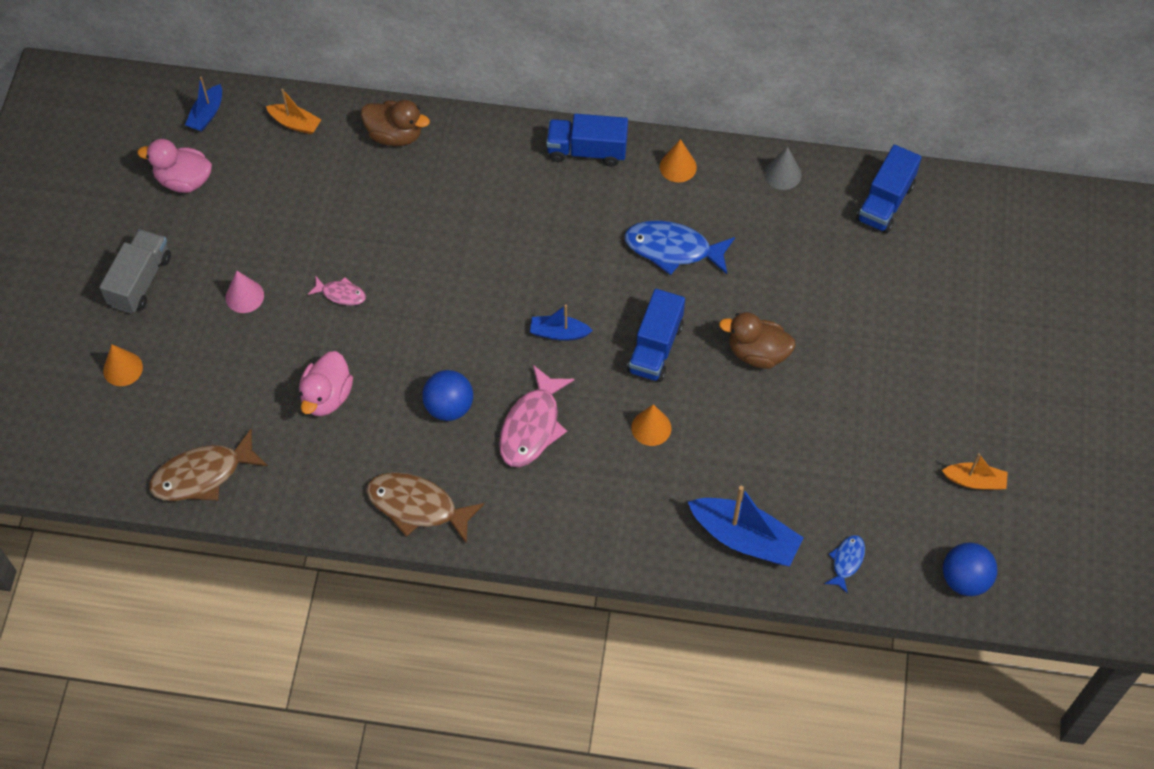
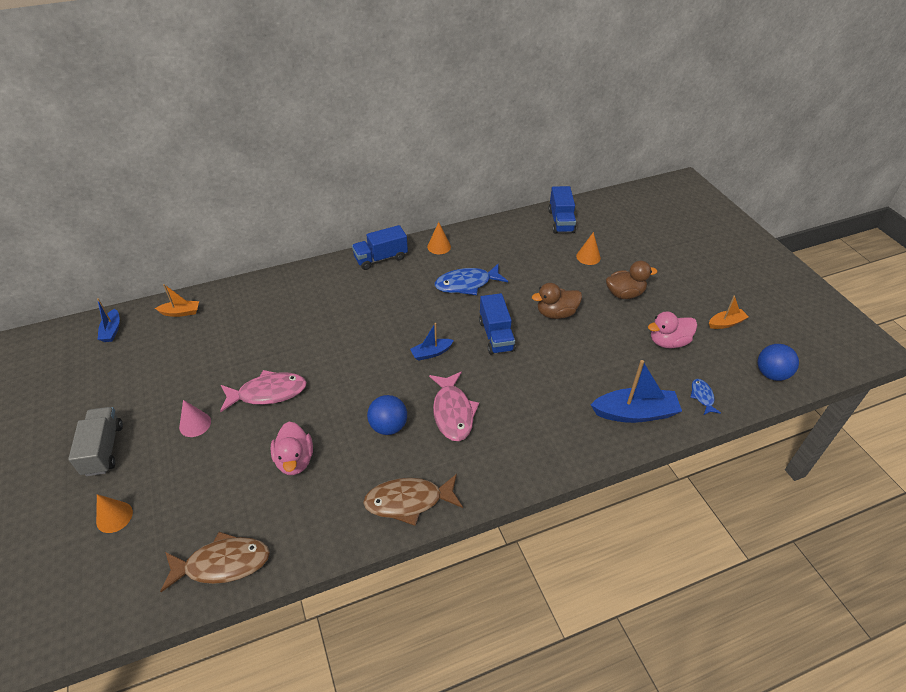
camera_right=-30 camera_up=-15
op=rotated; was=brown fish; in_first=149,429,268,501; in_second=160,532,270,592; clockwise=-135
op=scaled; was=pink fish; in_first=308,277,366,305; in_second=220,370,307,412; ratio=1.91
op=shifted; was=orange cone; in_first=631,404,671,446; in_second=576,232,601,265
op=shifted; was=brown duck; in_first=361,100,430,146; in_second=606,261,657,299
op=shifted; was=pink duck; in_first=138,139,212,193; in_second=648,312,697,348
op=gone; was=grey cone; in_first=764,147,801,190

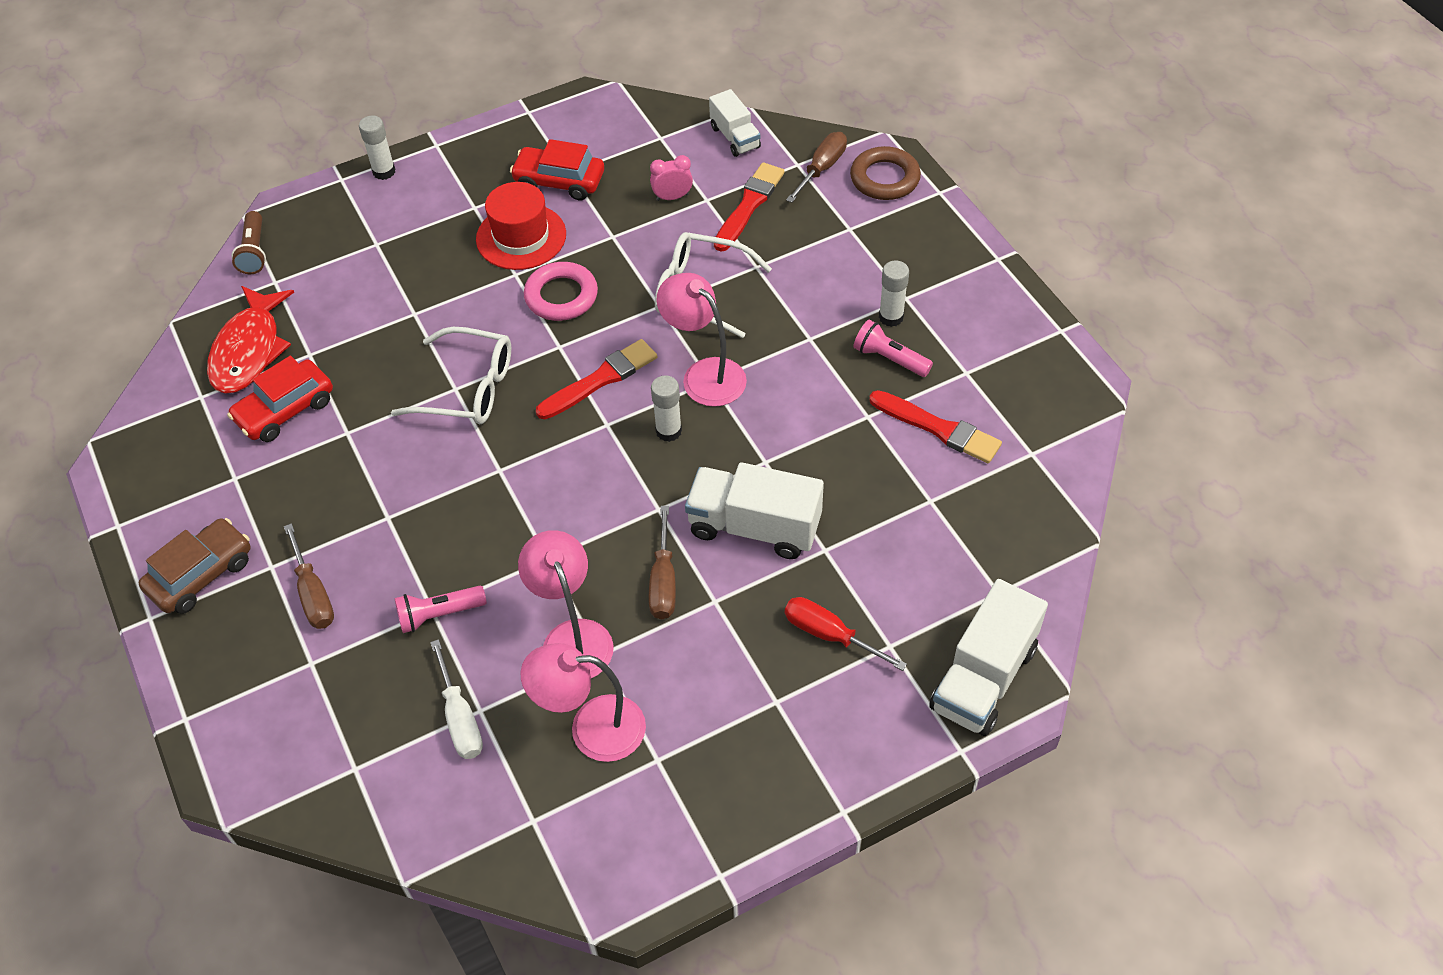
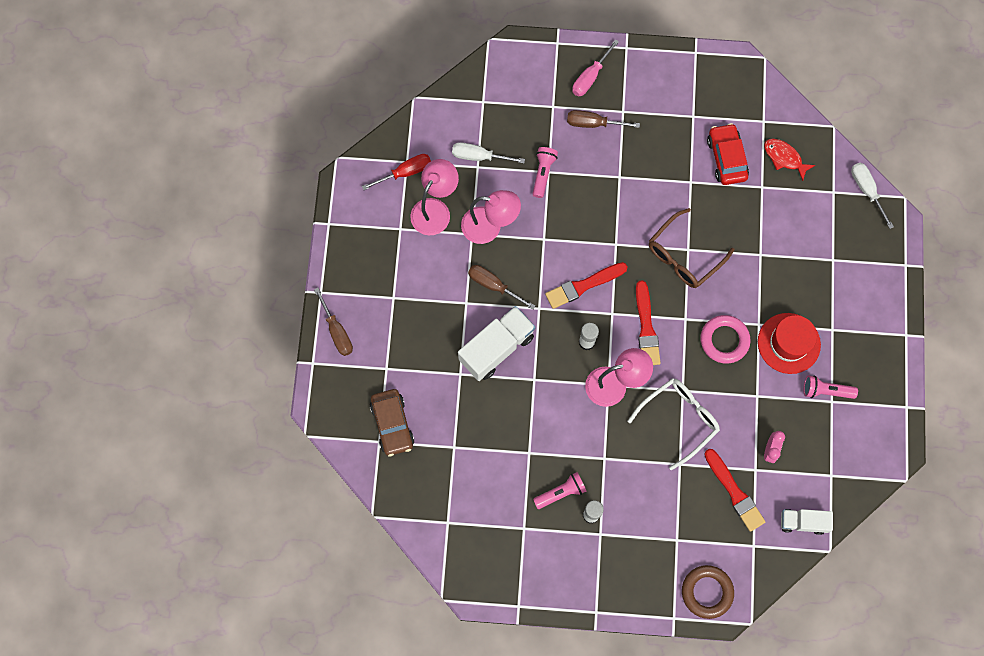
camera_right=120 camera_up=20
op=shifted; was=brown screwdriver; in_first=786,132,847,203; in_second=314,287,353,356
op=shifted; was=red screwdriver; in_first=785,597,907,671; in_second=362,154,431,190
op=shifted; was=brown car; in_first=139,518,251,614; in_second=370,389,414,457
op=shifted; was=red brush; in_first=869,390,1002,463; in_second=545,262,628,309
op=new; now=pink screwdriver; in_second=572,39,619,96
op=repainted; was=white glasses; now=brown glasses; in_first=391,327,511,424; in_second=649,208,734,288
op=scaled; was=red fish; in_first=207,286,294,393; in_second=764,139,815,181; ratio=0.61
op=swapped; was=red car; now=pink flashlight; in_first=510,139,604,200; in_second=803,375,858,399
op=swapped; was=brown flashlight; now=white screwdriver; in_first=232,211,266,274; in_second=851,163,894,229
op=gone; was=white glue stick; in_first=359,116,395,180
op=gone; was=white truck; in_first=929,579,1048,736

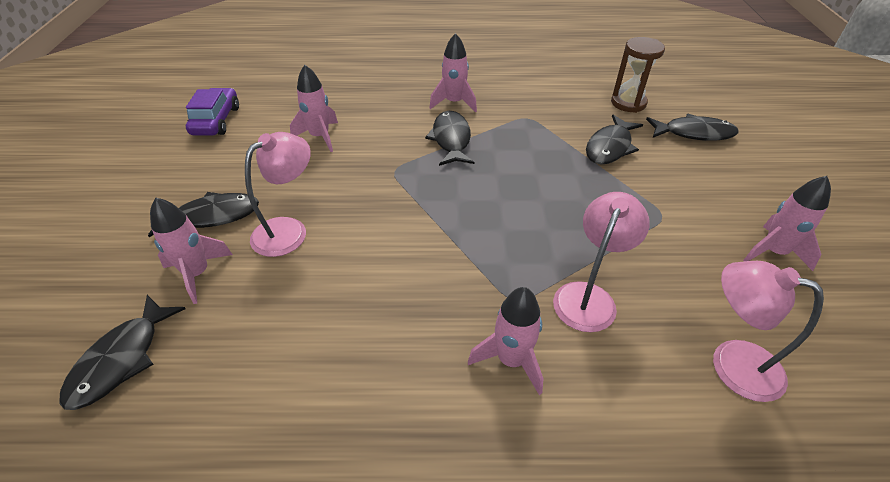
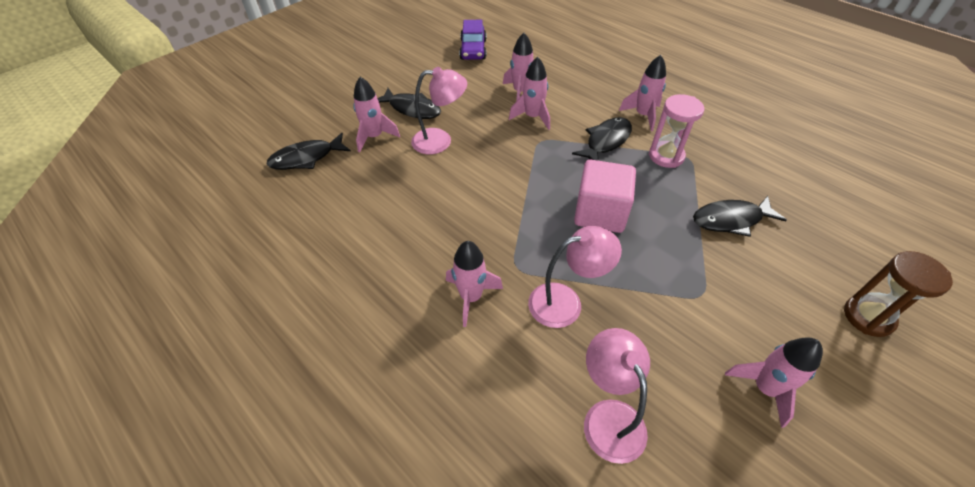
camera_right=45 camera_up=5
op=rotated; was=purple car; in_first=186,88,239,136; in_second=459,20,486,60; clockwise=135
op=new; now=pink rocket; in_second=509,57,550,130
op=new; now=pink cube; in_second=574,160,636,233
op=new; now=pink hourglass; in_second=649,94,704,168
op=shifted; was=brown hourglass; in_first=611,37,665,113; in_second=844,251,953,337
op=gone; was=black fish; in_first=646,114,738,141

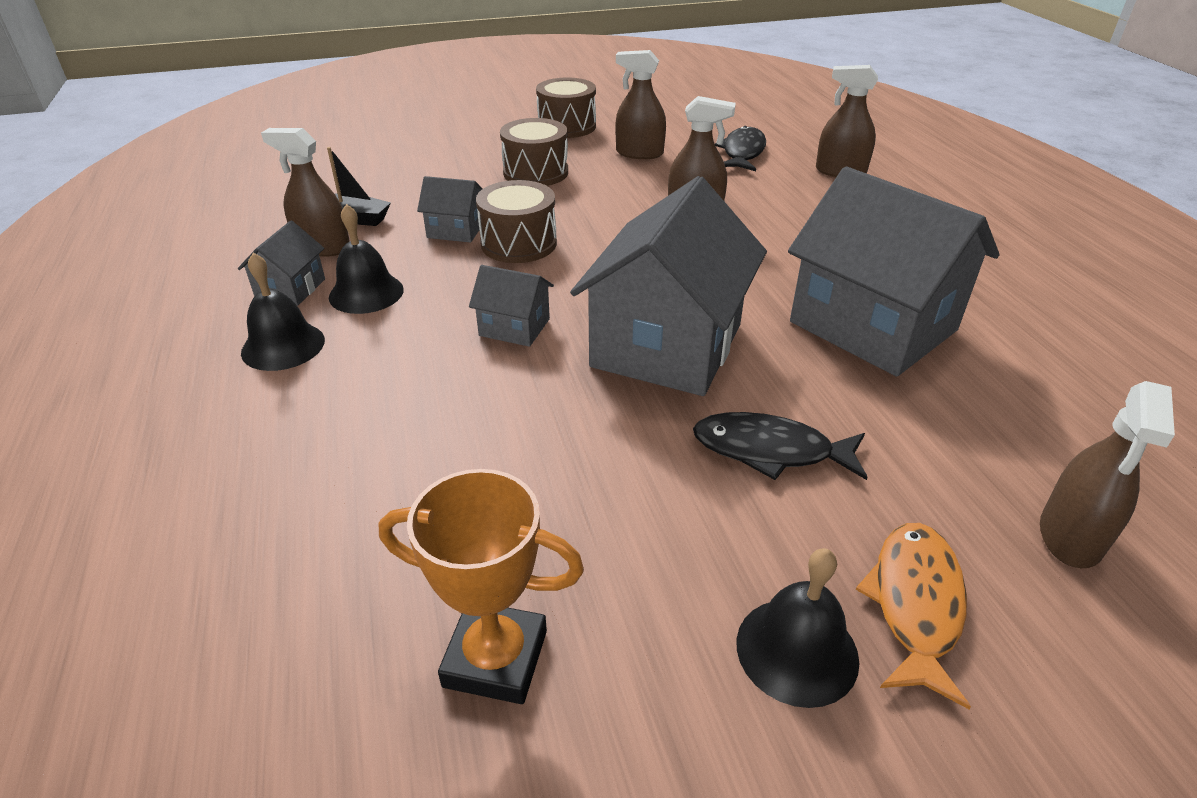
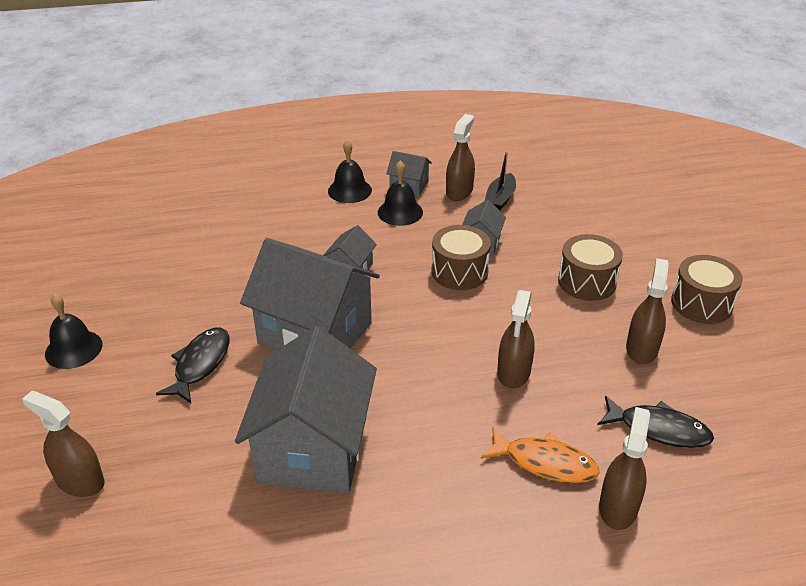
camera_right=95 camera_up=0
op=rotated; was=grey house; in_first=788,166,1000,377; in_second=235,326,377,494; clockwise=-45
op=shifted; was=orange fish; in_first=856,523,971,709; in_second=481,427,600,483
op=gone; was=orange trophy; in_first=379,469,584,704

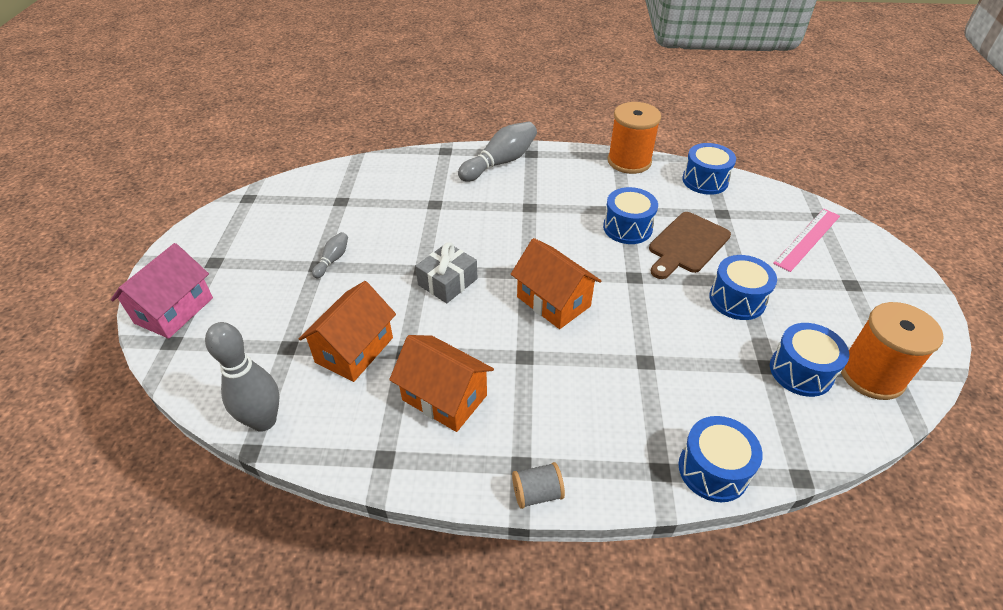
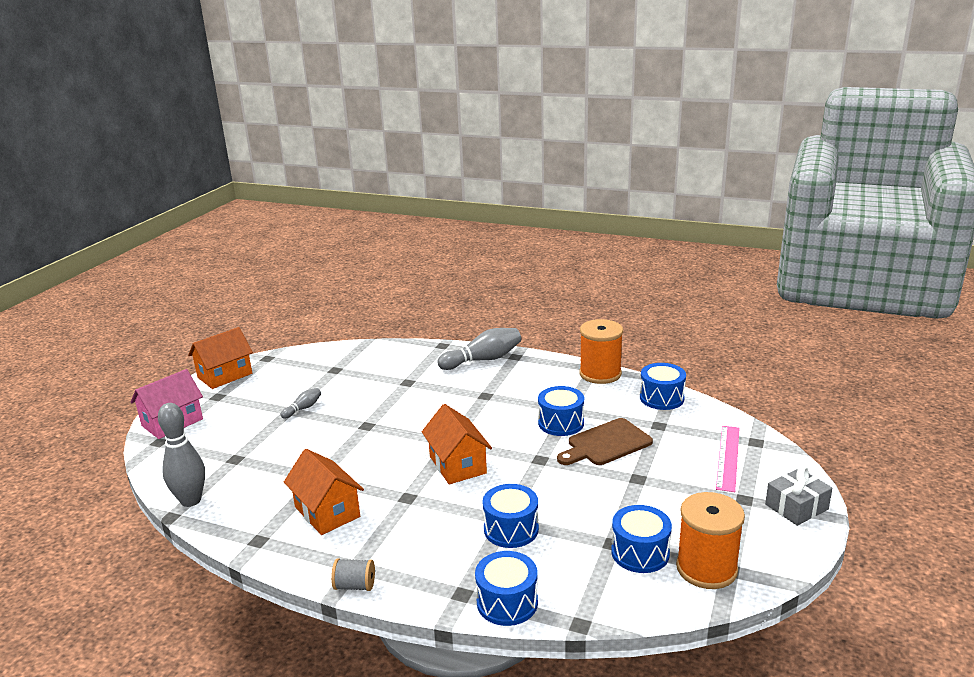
camera_right=20 camera_up=-20
op=shifted; was=orange house; in_first=299,281,396,382; in_second=188,327,253,389
op=shifted; was=blue drum; in_first=709,255,777,320; in_second=482,484,539,548
op=rotated; was=pink ruler; in_first=773,209,840,272; in_second=716,426,740,492; clockwise=-45
op=shifted; was=grey gift; in_first=415,242,478,303; in_second=765,466,832,526

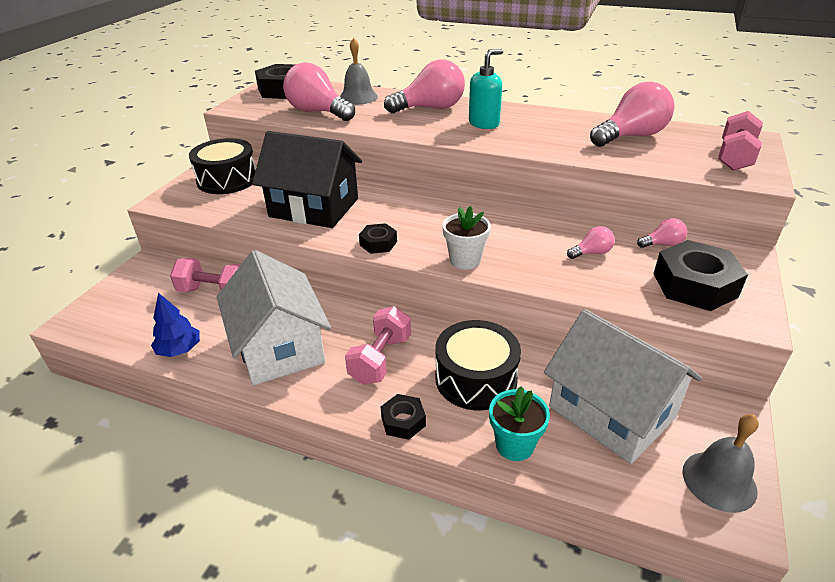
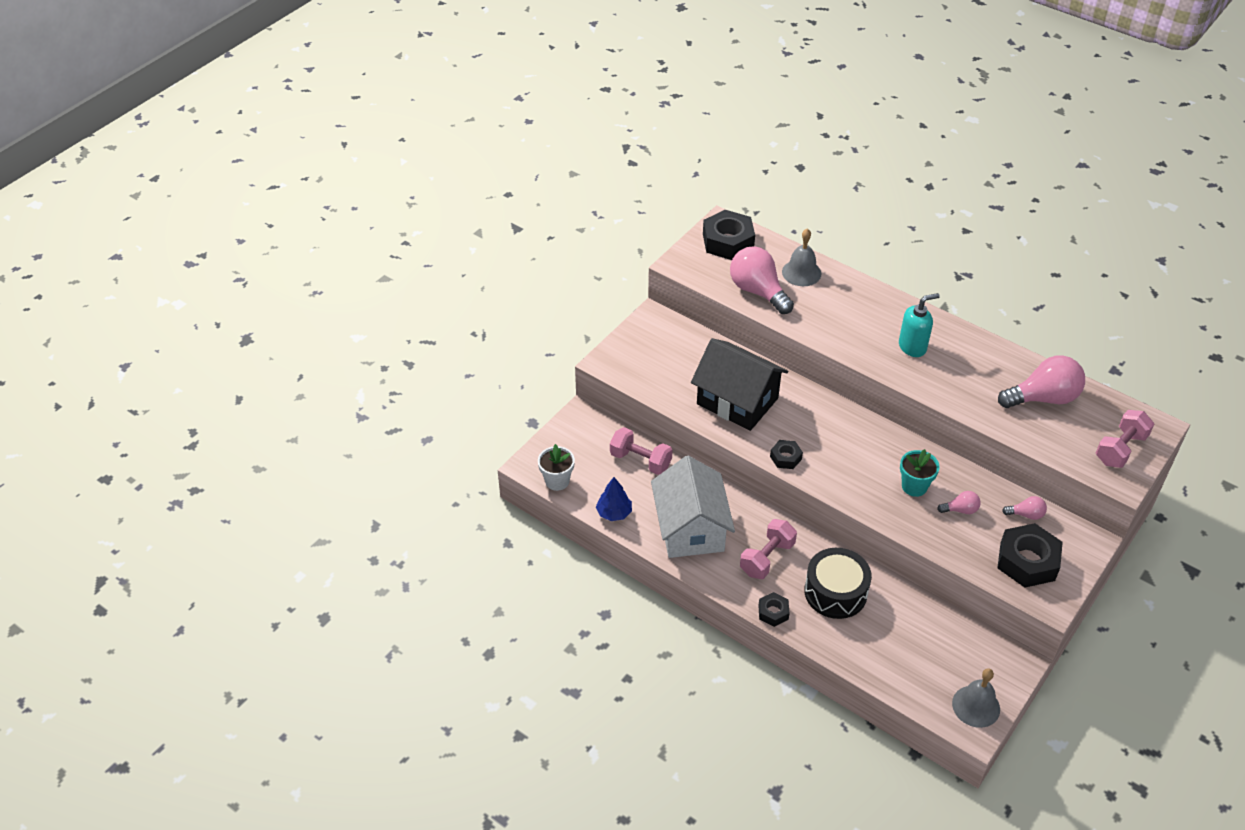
camera_right=15 camera_up=10
op=shifted; was=white flower pot; in_first=442,206,491,270; in_second=538,444,575,491
op=shifted; was=turquoise flower pot; in_first=489,386,550,461; in_second=900,449,940,497
op=gone; was=black drum; in_first=189,138,256,194
op=gone; was=pink light bulb; in_first=384,59,465,113
op=gone; was=white house; in_first=544,309,702,464

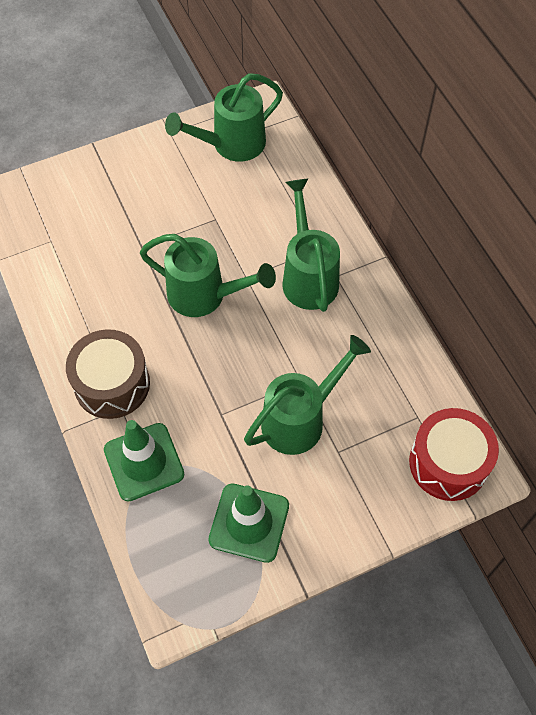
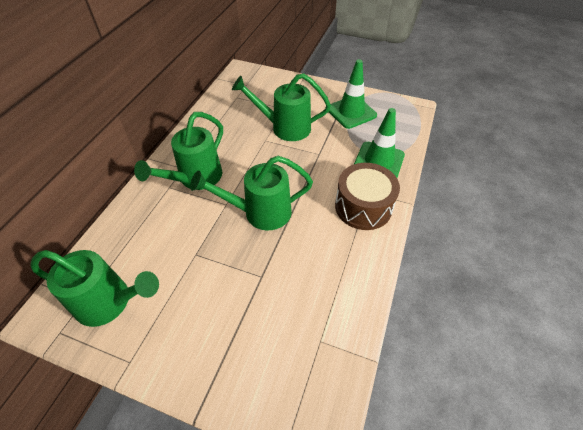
camera_right=-135 camera_up=-10
op=rotated; was=green watering can; in_first=140,234,276,317; in_second=190,156,313,230; clockwise=-75
op=gone; was=red drum; in_first=409,408,499,501

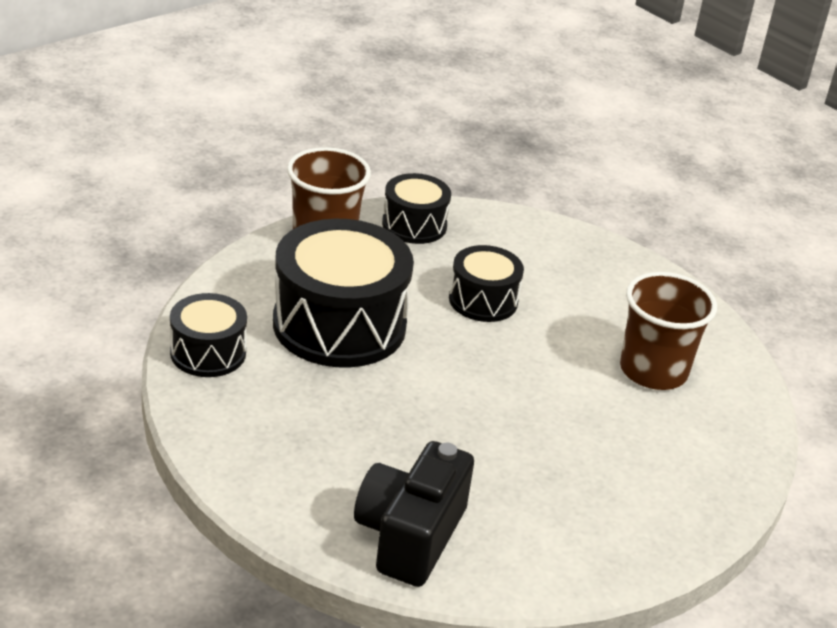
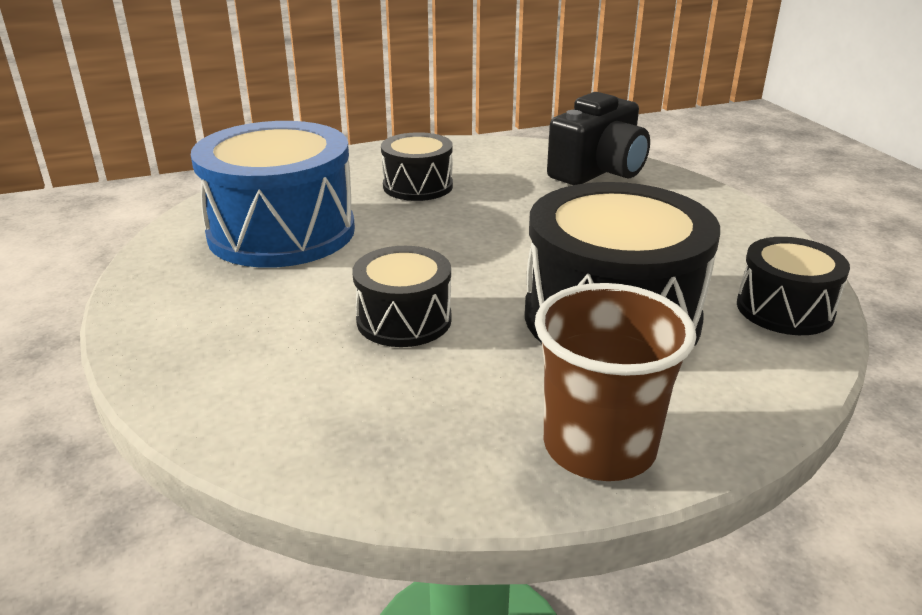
camera_right=-155 camera_up=-5
op=swapped; was=brown cup; now=blue drum; in_first=620,272,717,390; in_second=191,121,355,268
op=shifted; was=black drum; in_first=382,173,451,244; in_second=381,132,453,201

